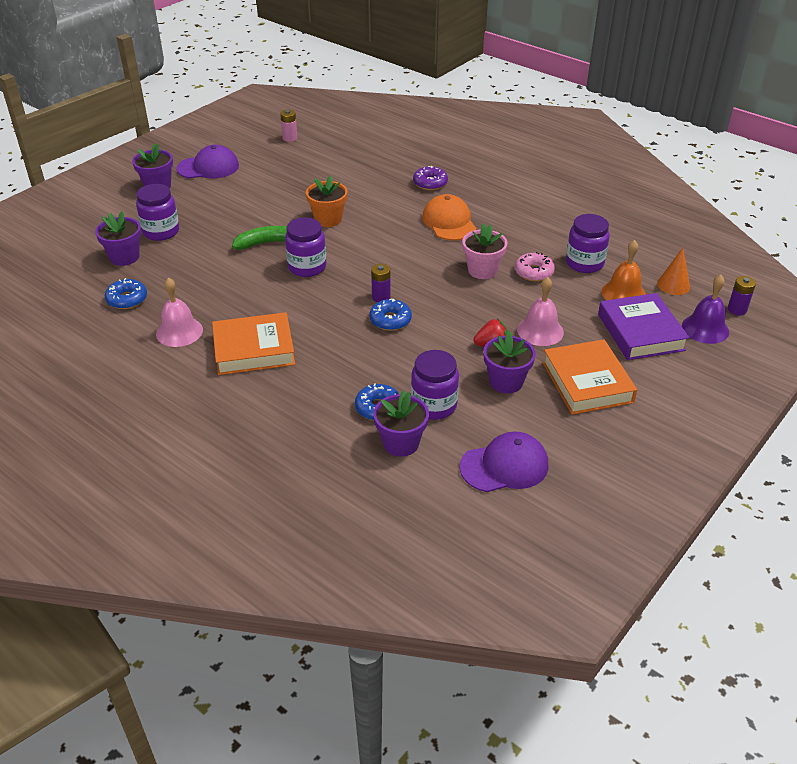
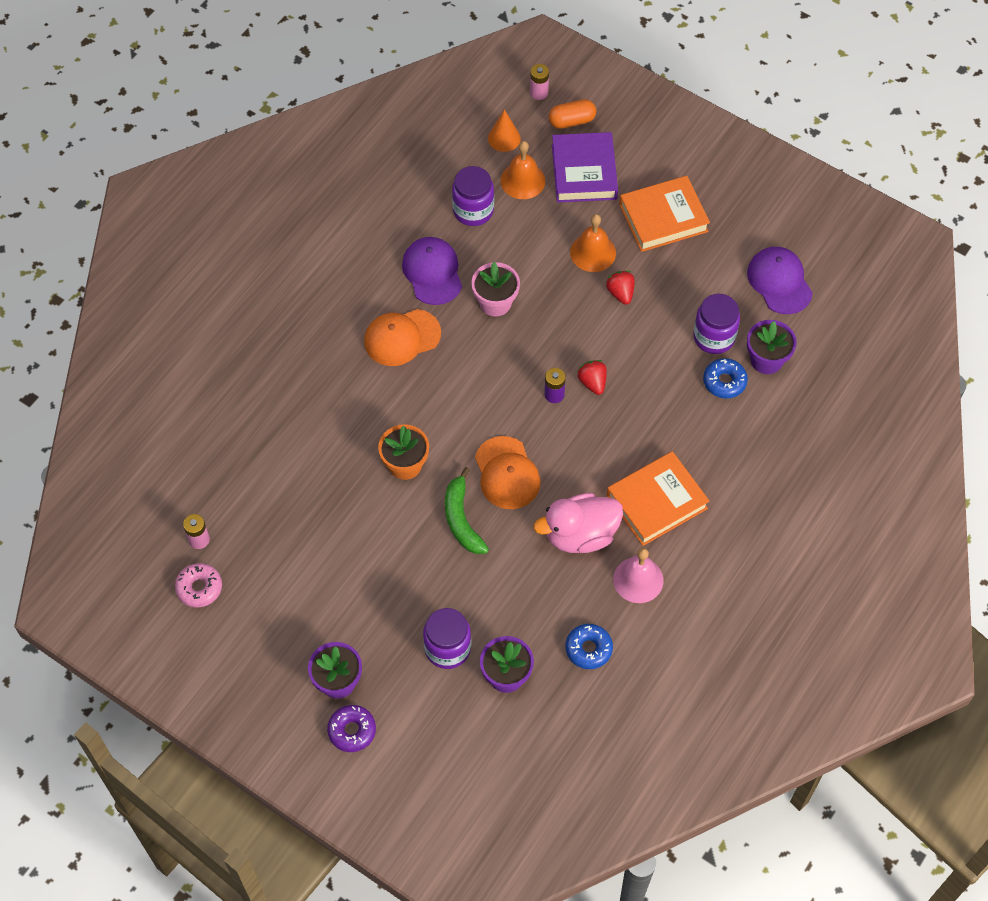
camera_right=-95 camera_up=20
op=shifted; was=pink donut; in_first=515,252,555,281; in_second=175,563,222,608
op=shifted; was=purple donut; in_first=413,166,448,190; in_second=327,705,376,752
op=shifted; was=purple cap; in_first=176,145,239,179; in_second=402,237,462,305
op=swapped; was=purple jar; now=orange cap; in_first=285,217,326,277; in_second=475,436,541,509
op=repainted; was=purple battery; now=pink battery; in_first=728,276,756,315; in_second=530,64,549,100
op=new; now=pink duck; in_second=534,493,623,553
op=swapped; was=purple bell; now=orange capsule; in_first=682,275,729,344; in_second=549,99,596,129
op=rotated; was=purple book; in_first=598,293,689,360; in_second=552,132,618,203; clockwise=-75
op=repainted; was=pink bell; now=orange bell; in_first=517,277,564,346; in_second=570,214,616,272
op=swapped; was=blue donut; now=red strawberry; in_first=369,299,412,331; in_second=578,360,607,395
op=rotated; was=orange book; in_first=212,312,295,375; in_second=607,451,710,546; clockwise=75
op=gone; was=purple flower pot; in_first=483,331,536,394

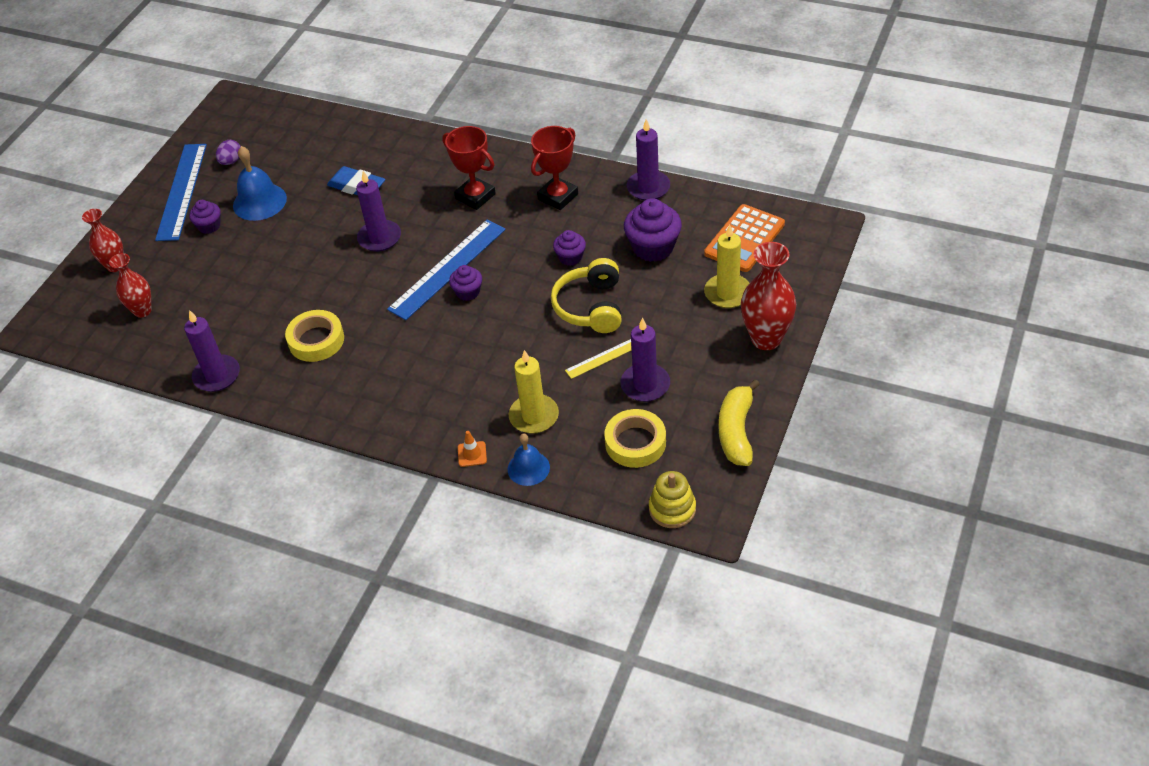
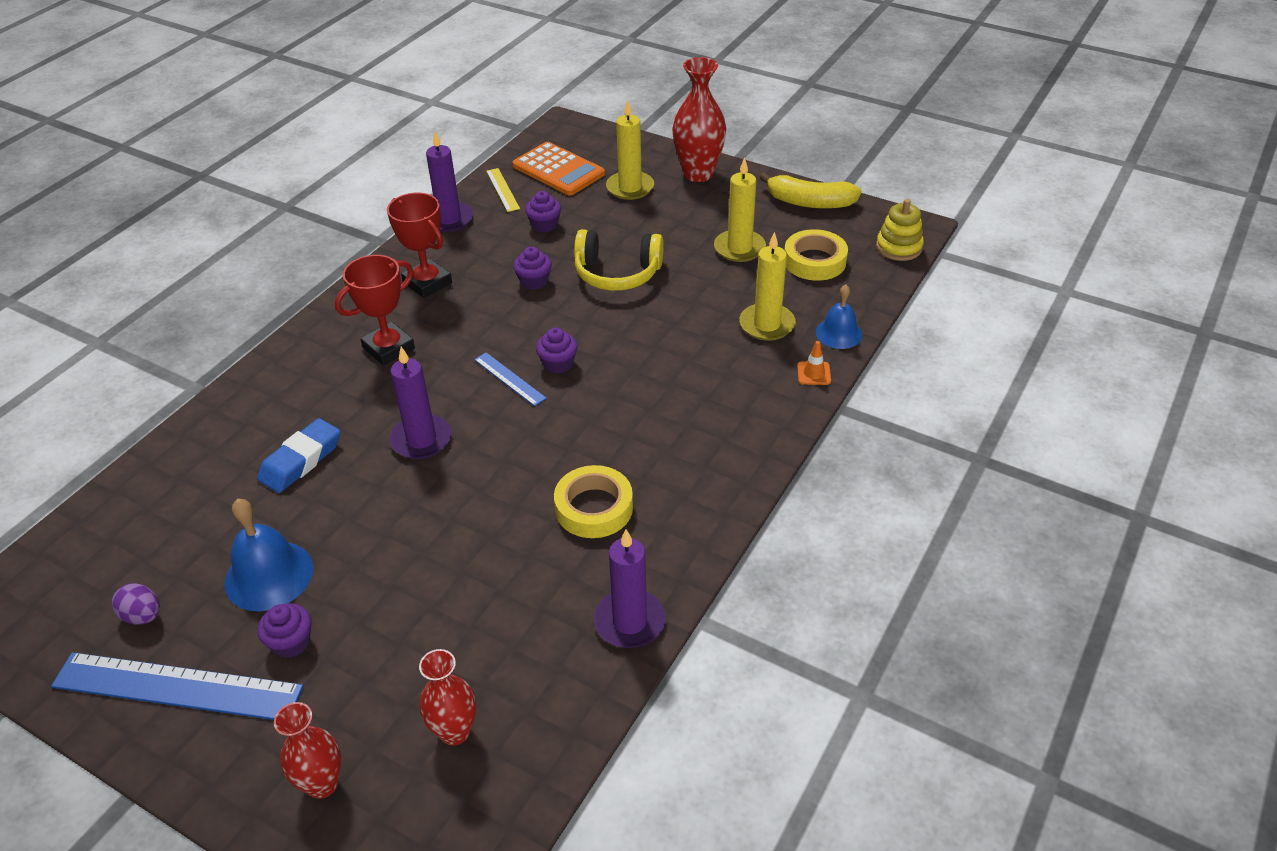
camera_right=-85 camera_up=-5
op=scaled; was=blue ruler; in_first=387,219,506,320; in_second=474,352,547,406; ratio=0.49
op=shifted; was=yellow ruler; in_first=565,339,632,379; in_second=486,168,520,212
op=scaled; was=purple cupcake; in_first=624,198,682,262; in_second=525,191,561,233; ratio=0.57
op=repainted; was=purple candle; now=yellow candle; in_first=620,317,670,402; in_second=714,158,766,262

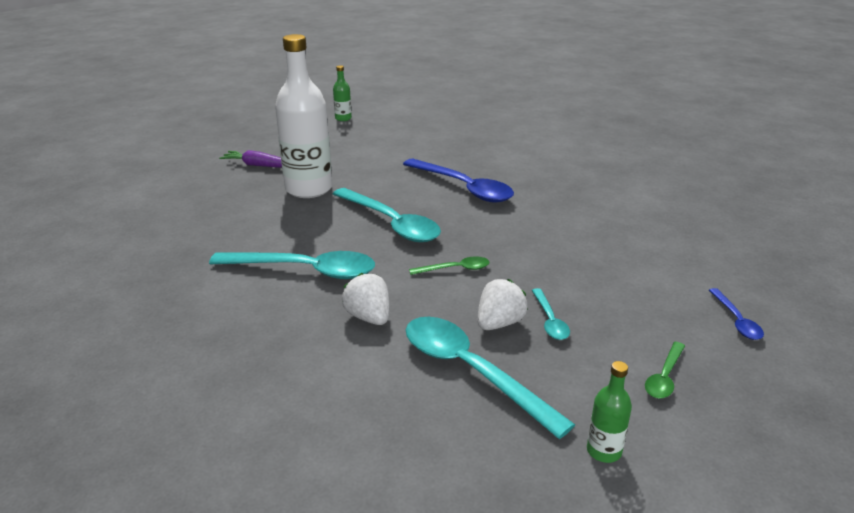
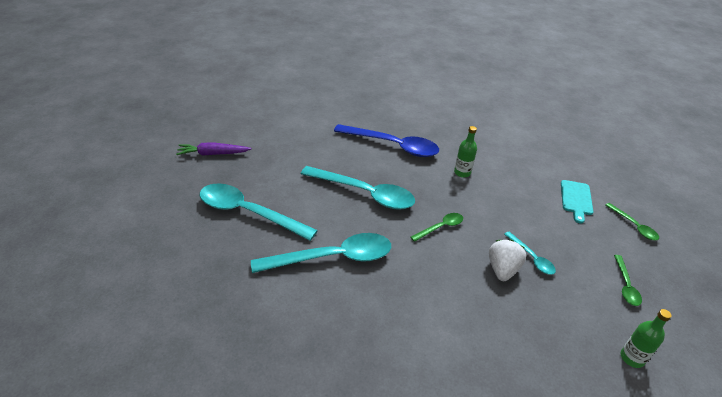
camera_right=-25 camera_up=10
op=shifted; was=turquoise spoon; in_first=406,317,575,439; in_second=200,183,318,241
op=shifted; was=green bottle; in_first=333,65,352,121; in_second=454,126,477,178
op=new; now=turquoise cutting board; in_second=561,180,593,223
op=repainted; was=blue spoon; now=green spoon; in_first=709,288,764,340; in_second=605,203,659,240
op=gone; was=white bottle; in_first=275,34,332,198
op=gone; was=white strawberry; in_first=342,273,389,325

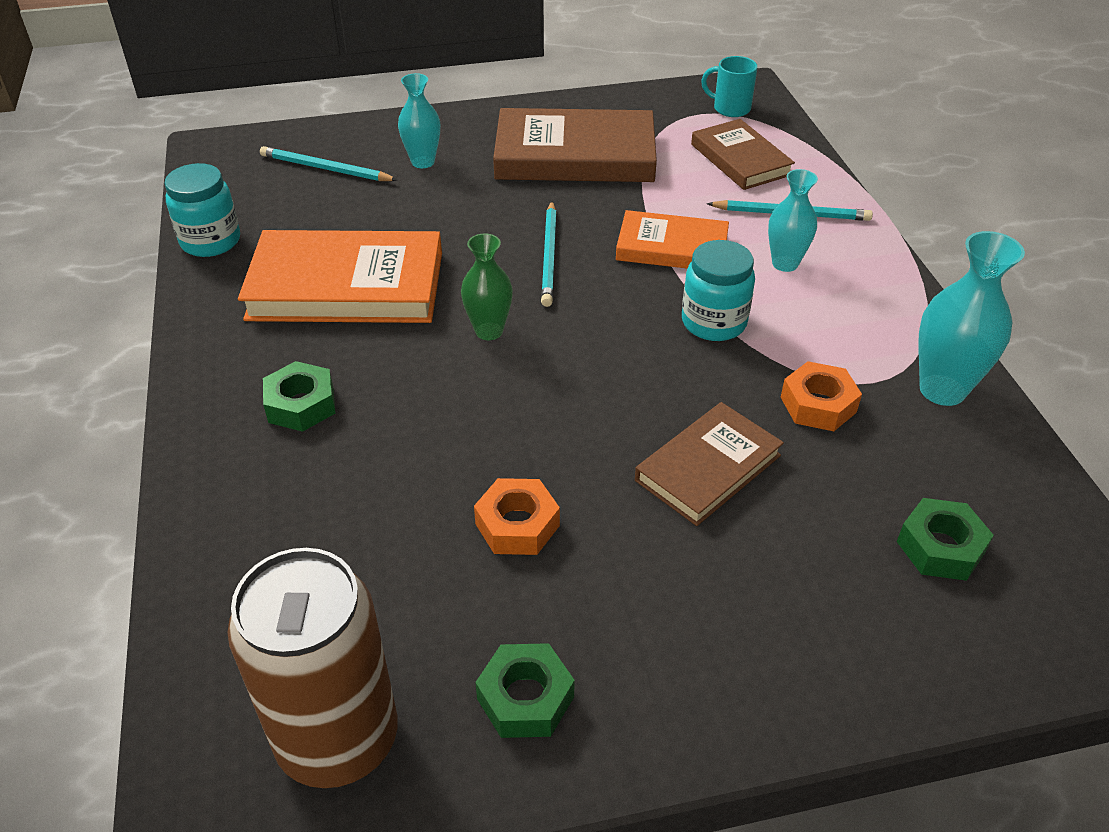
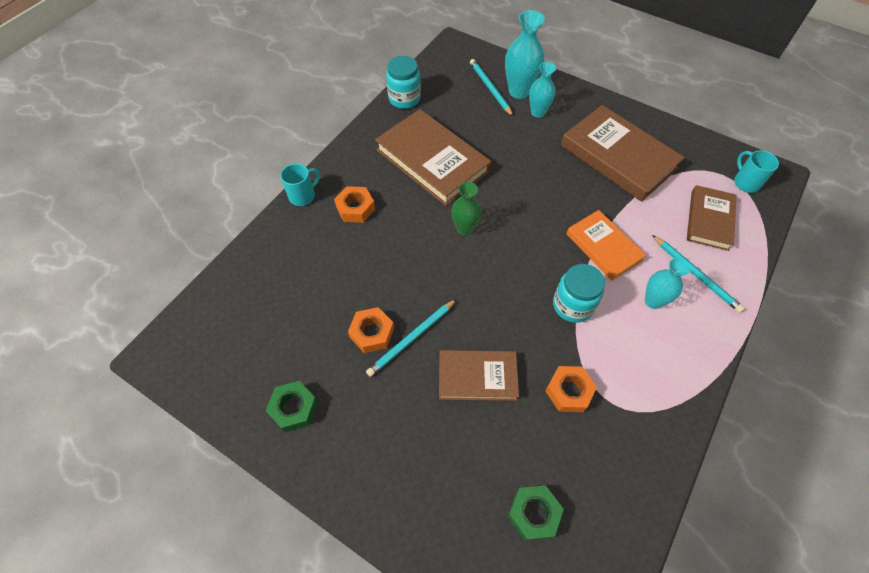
camera_right=45 camera_up=15
op=new; now=turquoise mug; in_second=280,163,320,206
op=repainted; was=green nut; now=orange nut; in_first=263,361,336,432; in_second=334,186,375,223
op=shifted; was=turquoise pencil; in_first=541,201,557,307; in_second=366,299,457,377
op=repainted; was=orange book; now=brown book; in_first=238,230,442,323; in_second=375,109,491,206
op=shifted; was=turquoise vase; in_first=918,231,1025,406; in_second=505,10,545,99
op=gone; was=brown can; in_first=228,548,398,788

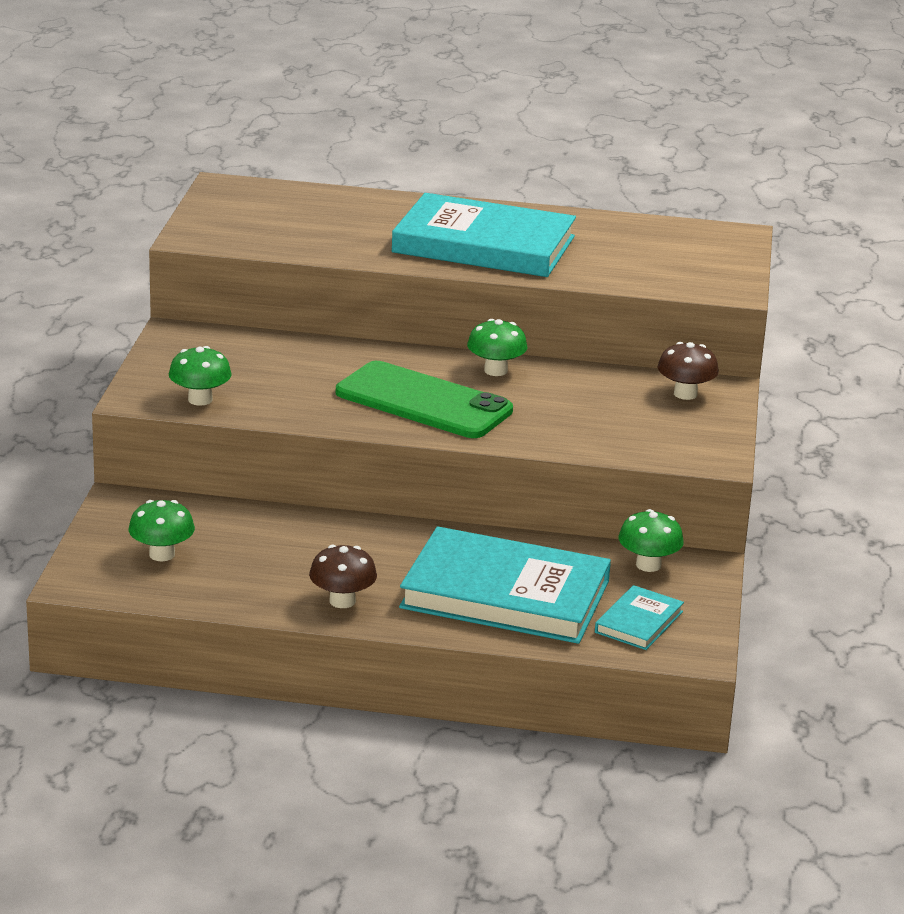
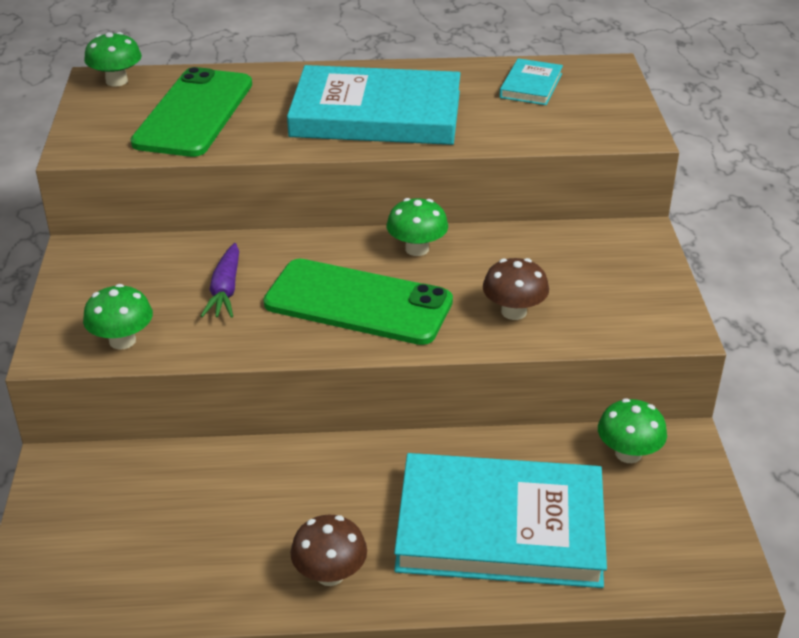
camera_right=-10 camera_up=10
op=shifted; was=green mushroom; in_first=128,500,195,561; in_second=84,32,142,87
op=new; now=green phone; in_second=131,67,252,157
op=new; now=purple carrot; in_second=201,243,239,318
op=shifted; was=brown mushroom; in_first=658,342,719,400; in_second=483,258,549,320
op=shifted; was=turquoise book; in_first=595,585,684,650; in_second=499,58,563,105

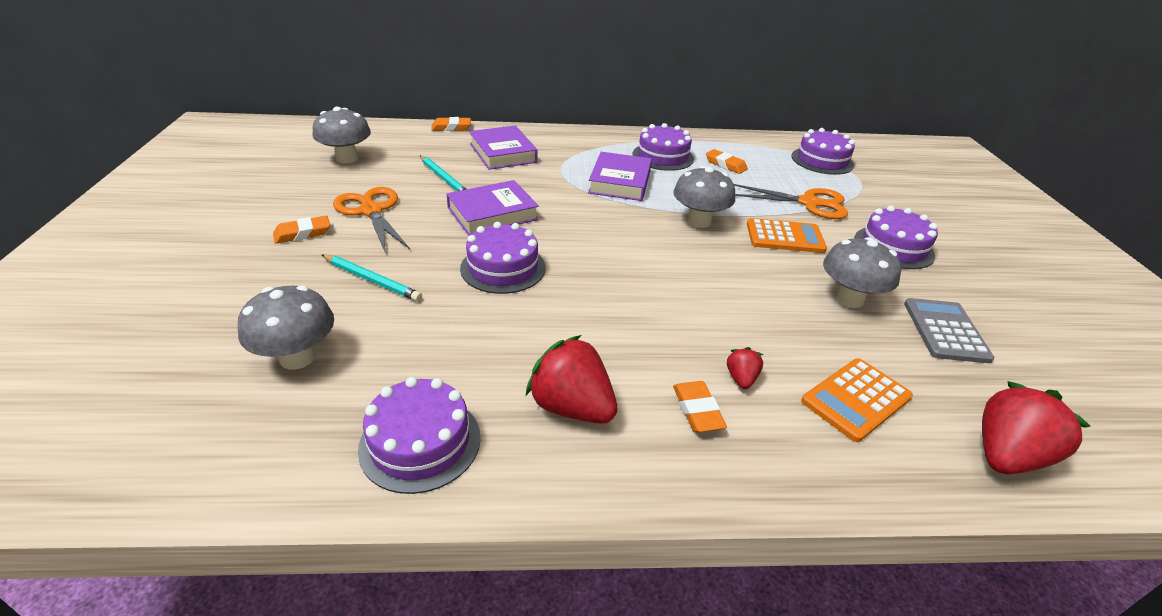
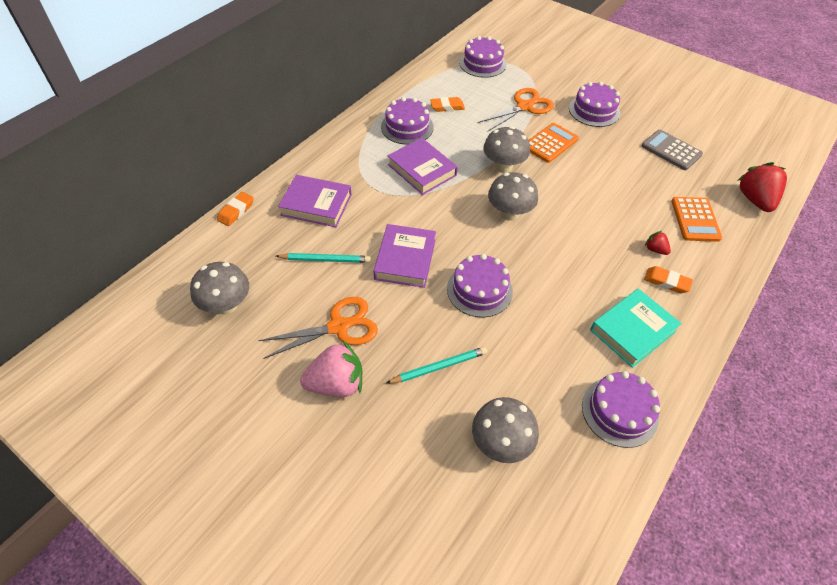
camera_right=-50 camera_up=15
op=rotated; was=orange scissors; in_first=333,187,410,254; in_second=258,297,378,359; clockwise=150
op=swapped; was=orange eraser; now=pink strawberry; in_first=273,216,330,244; in_second=300,341,362,397
op=shifted; was=grey mushroom; in_first=823,237,901,308; in_second=488,172,538,221
op=swapped; was=red strawberry; now=turquoise book; in_first=526,335,618,423; in_second=590,289,682,368

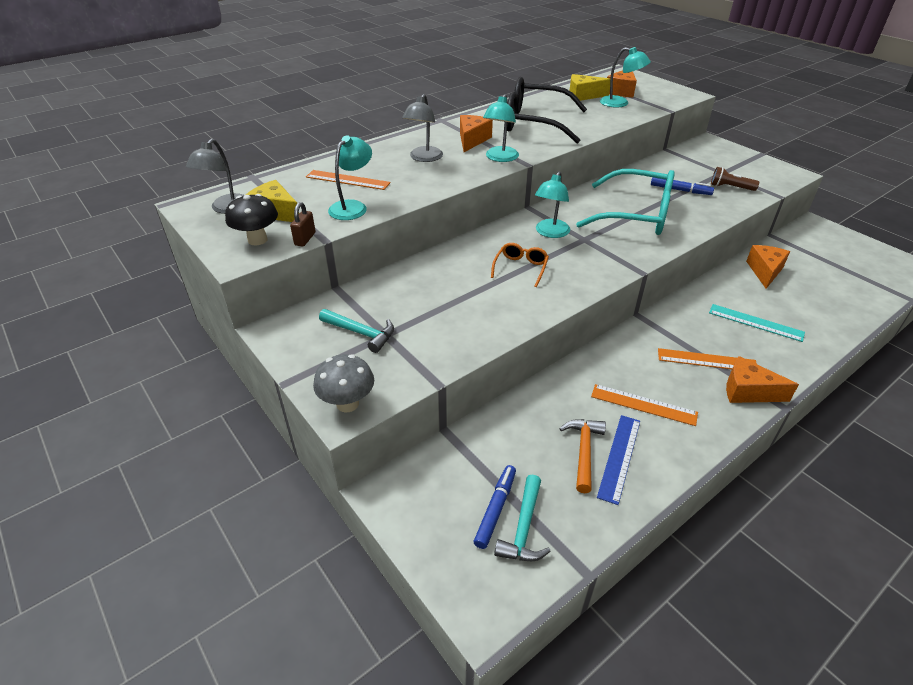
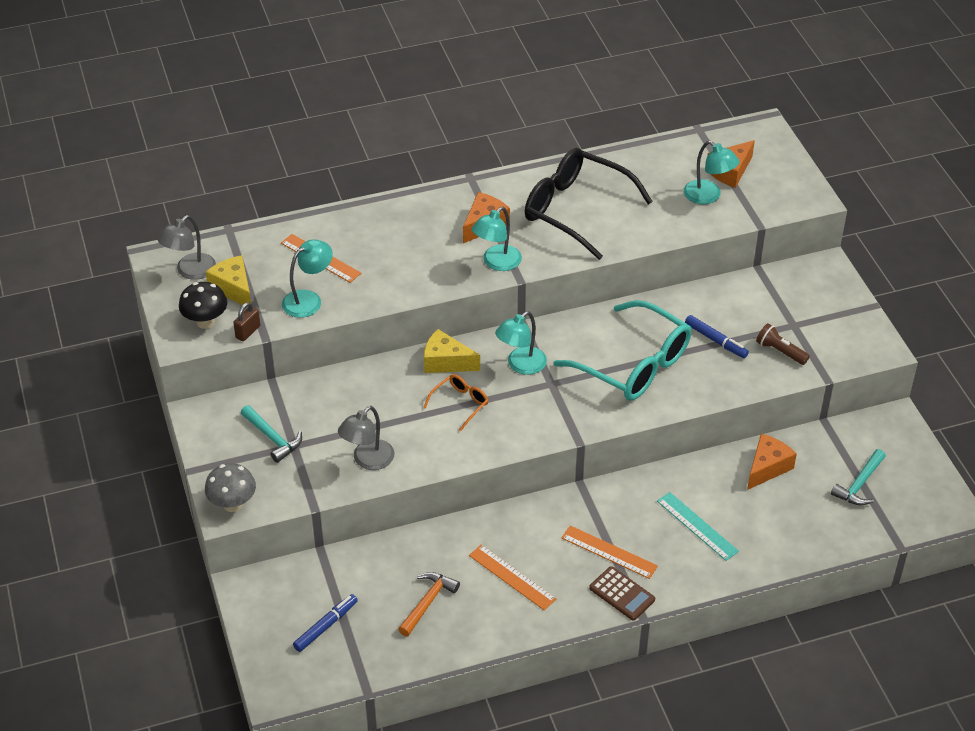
camera_right=20 camera_up=5
op=shifted; was=grey lamp; in_first=402,94,443,162; in_second=338,406,394,470
op=shifted; was=yellow cheese; in_first=569,74,610,101; in_second=424,329,480,373
op=swapped; was=orange cheese; now=brown calculator; in_first=726,356,799,403; in_second=589,566,655,621
op=shifted; was=turquoise hammer; in_first=494,475,551,561; in_second=831,449,886,506
op=gone; was=blue ruler; in_first=597,415,640,505

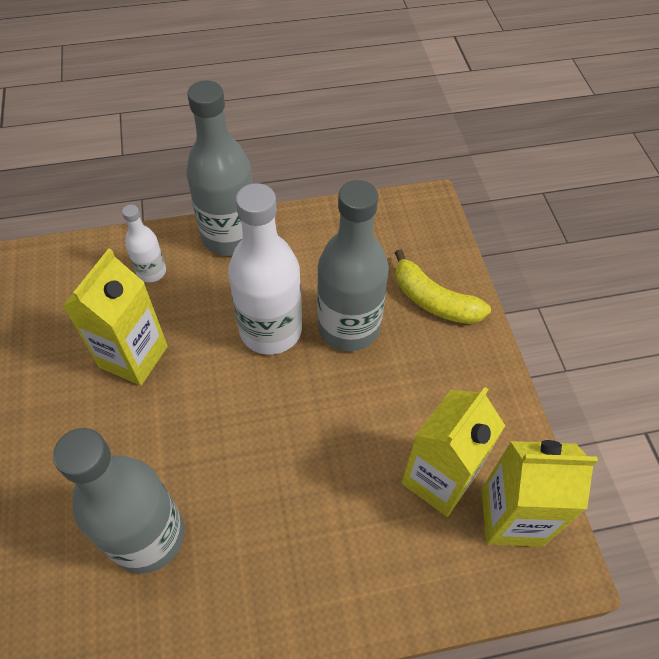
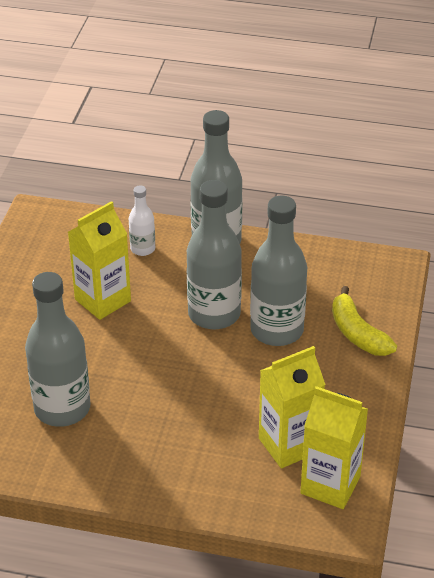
camera_right=25 camera_up=-15
op=repainted; was=white bottle; now=grey bottle; in_first=228,183,302,355; in_second=187,180,242,329

